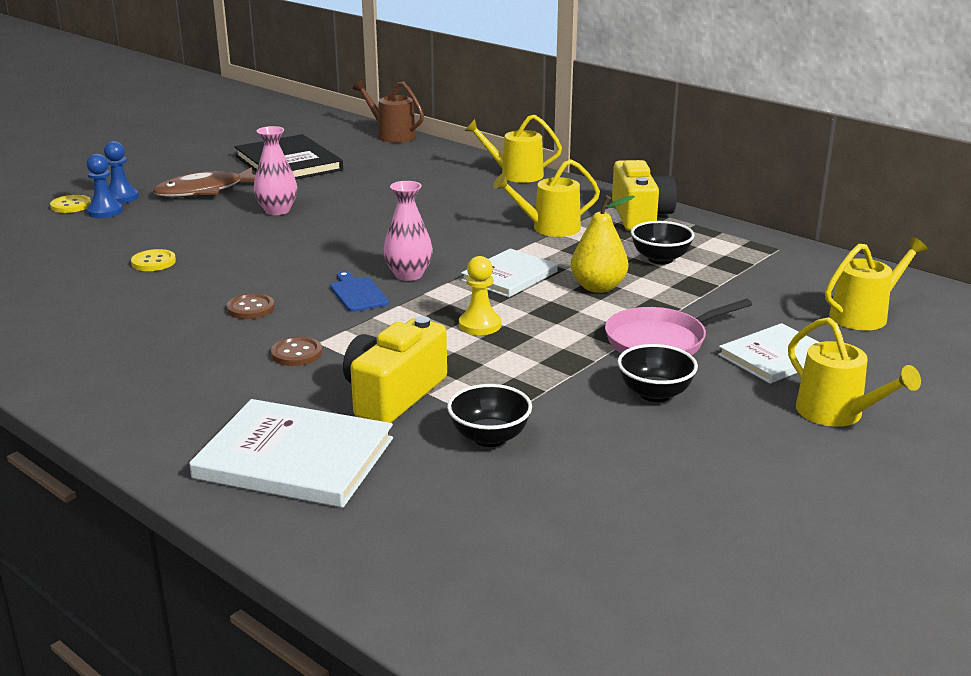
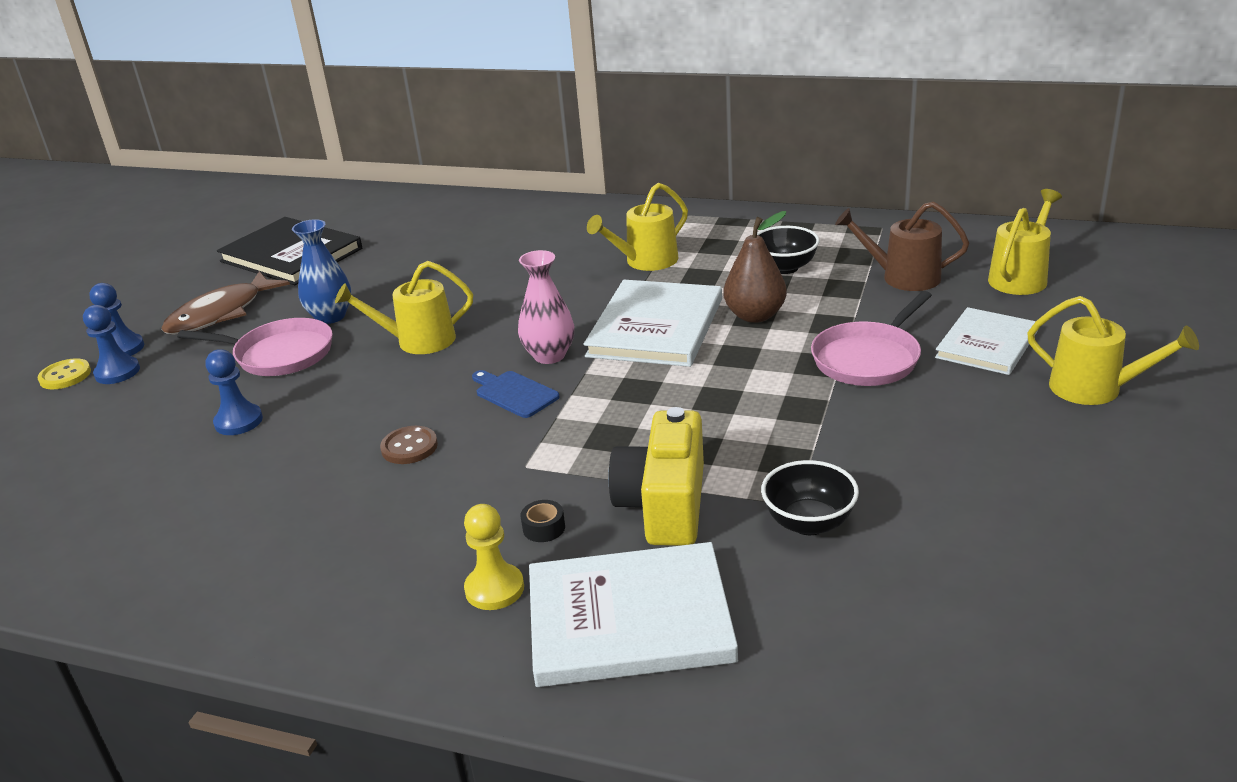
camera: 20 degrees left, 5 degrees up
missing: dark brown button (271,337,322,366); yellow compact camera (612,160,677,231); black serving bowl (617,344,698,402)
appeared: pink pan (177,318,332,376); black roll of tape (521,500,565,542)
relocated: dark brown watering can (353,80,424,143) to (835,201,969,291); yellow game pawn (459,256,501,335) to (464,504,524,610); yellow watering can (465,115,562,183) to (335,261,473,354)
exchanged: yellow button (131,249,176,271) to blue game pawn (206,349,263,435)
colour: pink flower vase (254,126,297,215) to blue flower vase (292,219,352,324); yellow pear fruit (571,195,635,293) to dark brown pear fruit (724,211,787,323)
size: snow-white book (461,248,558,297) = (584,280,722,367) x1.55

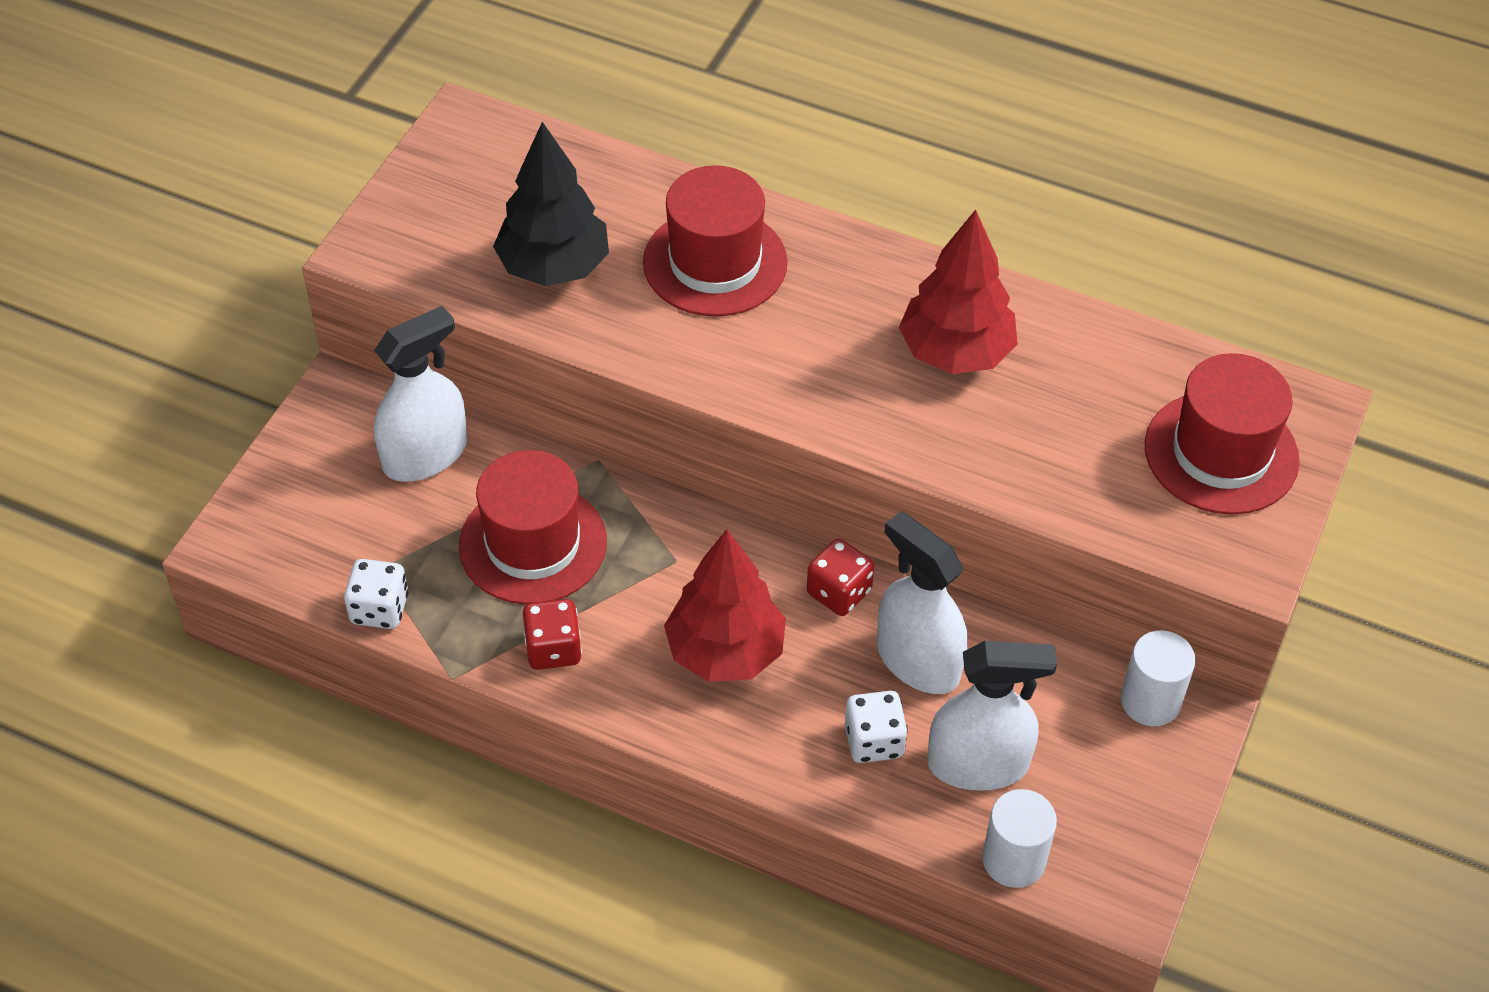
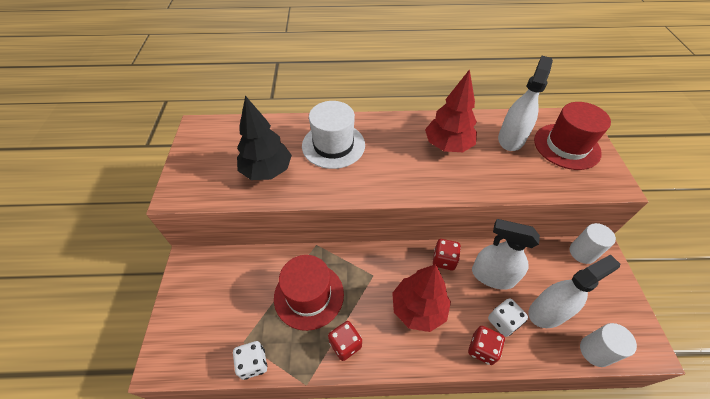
camera: 25 degrees left, 0 degrees up
appeared: scarlet game die (468,326,505,365)
relocated: snow-white spray bottle (374,306,467,482) to (498,56,553,151)
colour: scarlet hat (643,165,788,317) to snow-white hat (302,101,365,169)

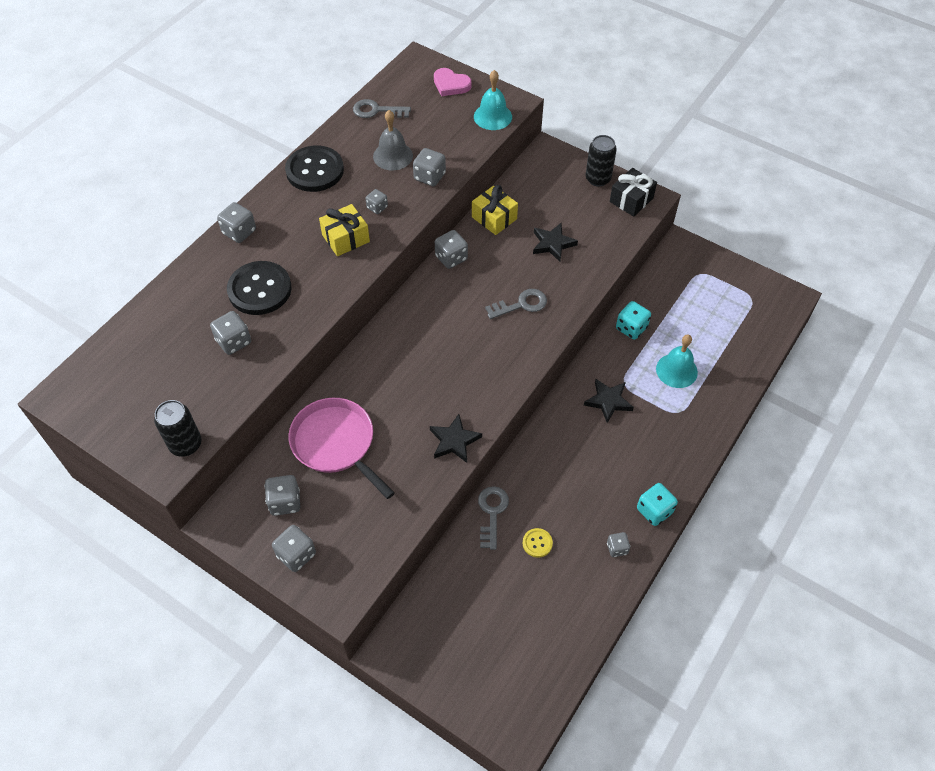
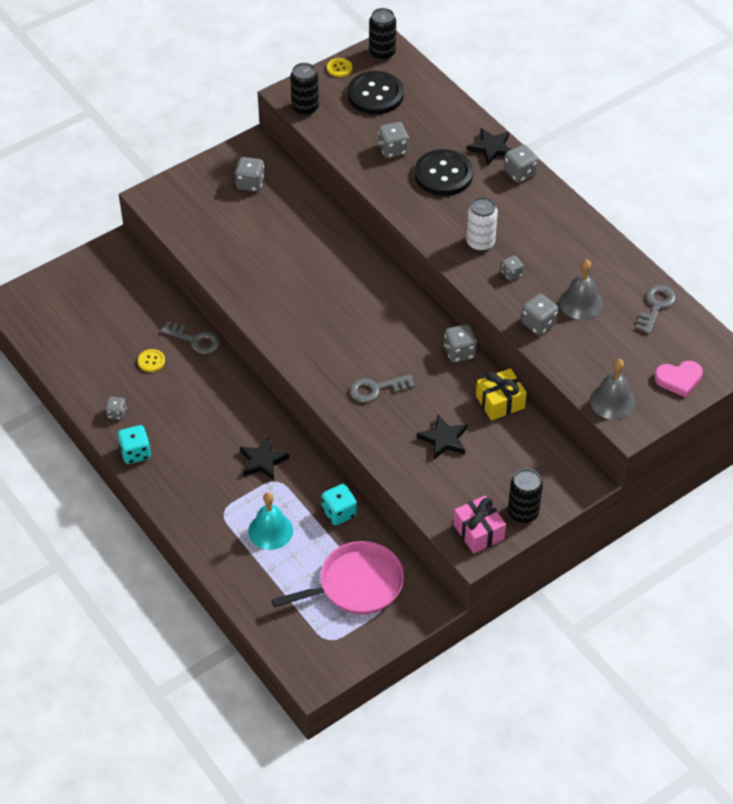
camera: 110 degrees right, 5 degrees down
missing: gray game die (272,525,316,572)
appeared: yellow button (327,58,352,77); black tin (369,8,396,60)
relocated: black button (285,145,344,192) to (347,71,404,115); pink pan (288,398,395,499) to (272,541,404,614); black star (430,414,482,463) to (467,128,512,165)
exchanged: yellow present (319,204,370,256) to snow-white tin (466,197,498,251)
colour: aqua school bell (474,70,512,130) to gray school bell (590,359,635,420); black present (610,168,657,216) to pink present (453,495,506,554)
spun: pink heart (434,68,471,96) = (654,361,703,397) 150 degrees counterclockwise; gray door key (485,289,547,319) = (350,374,415,402) 75 degrees clockwise

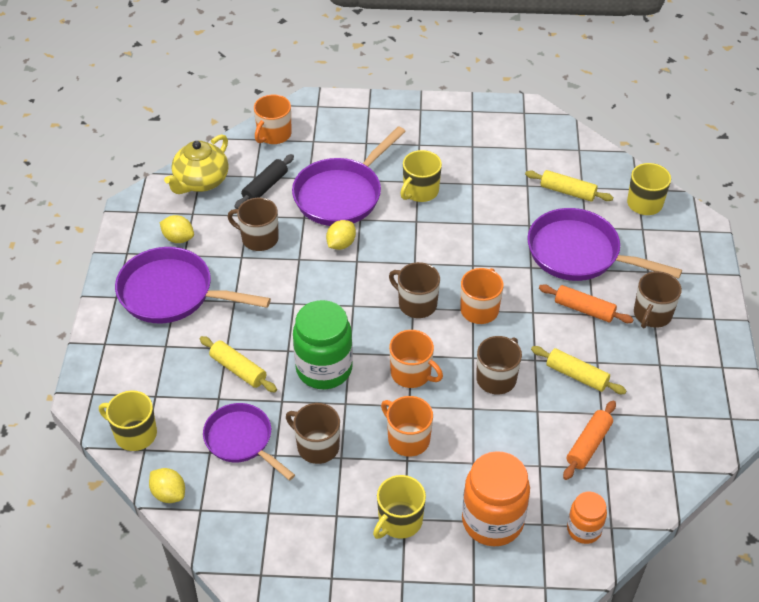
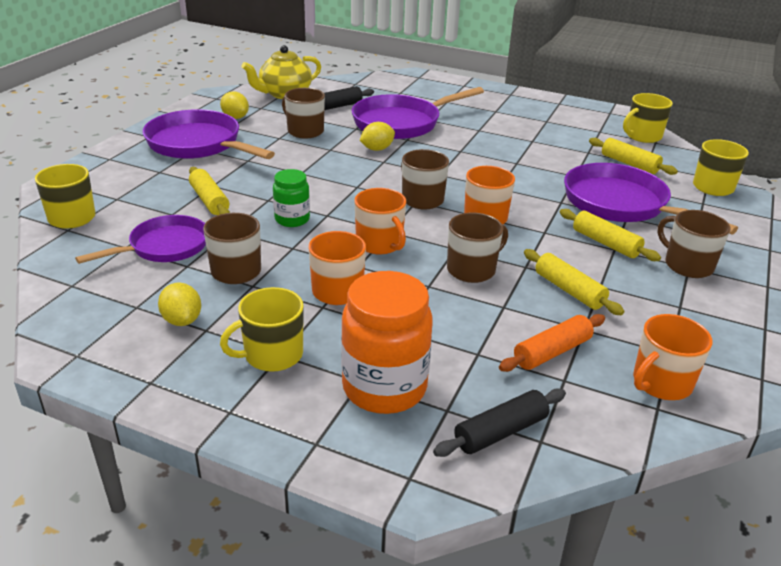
camera: 20 degrees right, 15 degrees down
relocated: yellow citrus fruit (149,468,185,503) to (158,282,201,326); bright orange coffee mug (254,94,292,144) to (633,314,712,400); yellow coffee mug (400,150,442,202) to (623,93,673,143)
exchanged: bright orange jar (567,492,607,544) to black rolling pin (433,389,566,457)
colour: bright orange rolling pin (539,284,634,323) to yellow rolling pin (560,209,661,261)
spun: royal purple pan (203,403,295,481) = (75,215,206,264) 75 degrees clockwise; dark brown coffee mug (634,271,682,328) = (658,210,731,278) 90 degrees clockwise
size: leaf-green jar (293,300,353,389) = (273,169,310,227) x0.56

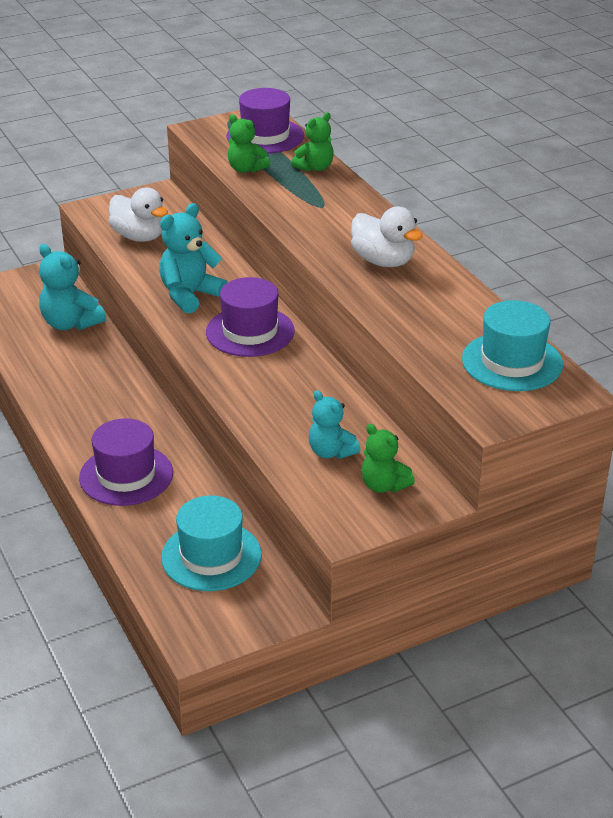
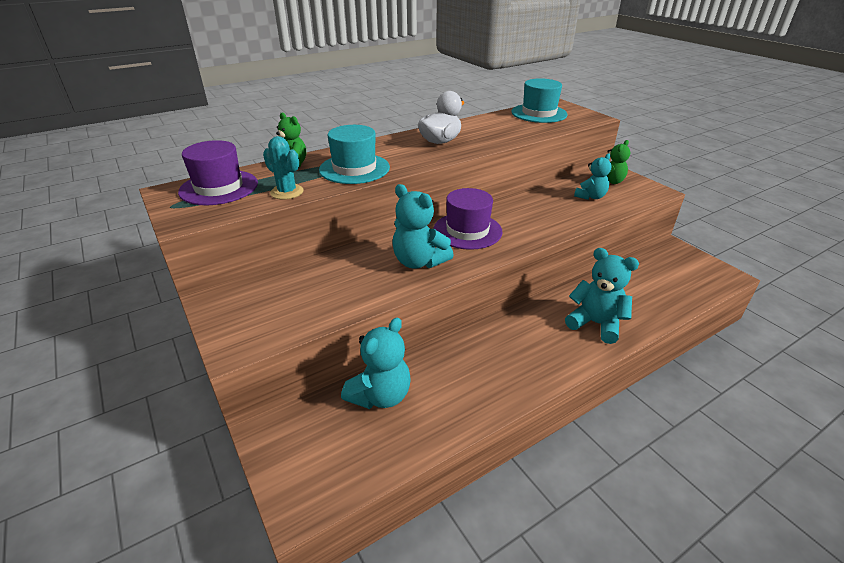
camera: 95 degrees left, 0 degrees up
missing: snow-white rubber duck (109,188,168,242)
relocated: aqua hat (161,496,262,591) to (319,125,390,184)
exchanged: royal purple hat (79,418,173,506) to aqua teddy bear (565,248,639,344); leaf-green teddy bear (228,114,270,173) to aqua prickly plant (263,136,304,200)

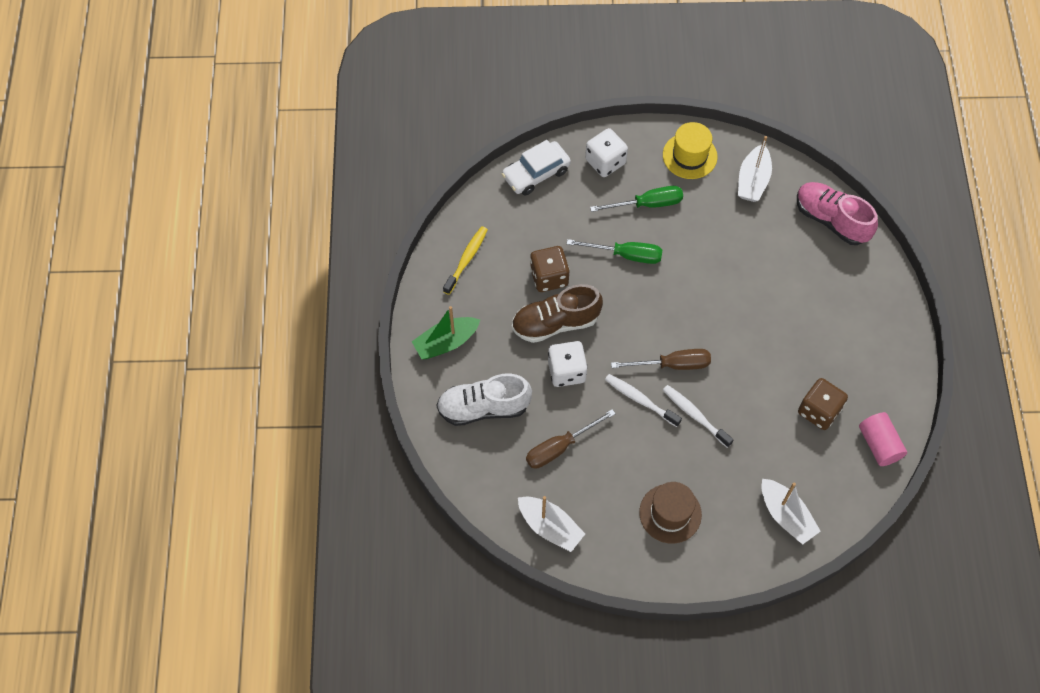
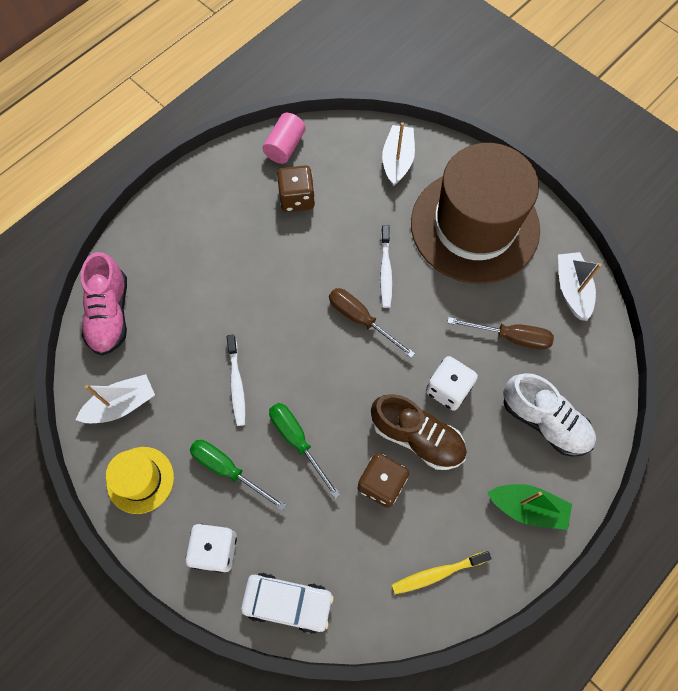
camera: 135 degrees left, 5 degrees up
relocated: snow-white toothbrush (605,374,682,427) to (227,335,246,426)
size: dark brown hat (639,482,702,544) = (411,143,540,284) x2.21

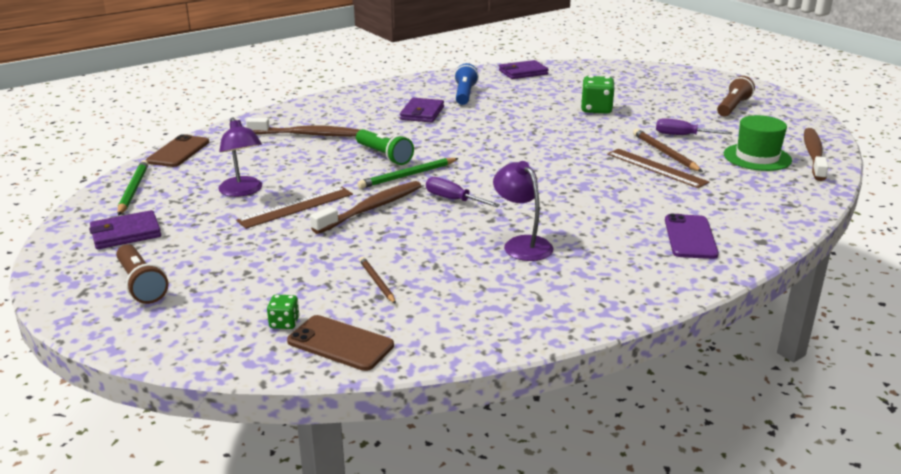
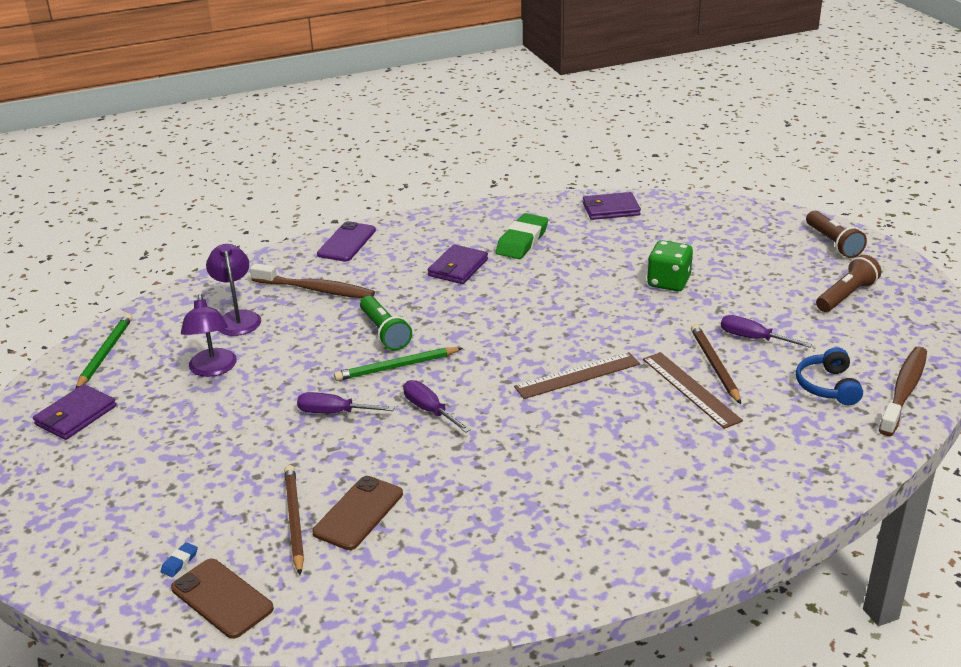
camera: 15 degrees right, 5 degrees up
relocated: dark brown flashlight (116,244,169,304) to (806,211,867,258); dark brown mobile phone (146,134,209,167) to (312,476,403,550); dark brown ruler (236,187,353,229) to (514,352,640,399); royal purple lamp (493,161,553,261) to (206,244,261,336); royal purple mobile phone (665,214,719,259) to (317,221,376,261)
exchanged: leaf-green game die (267,294,300,329) to blue gum eraser (161,542,198,577); dark brown toothbrush (310,181,421,234) to royal purple screwdriver (297,392,395,414); blue flashlight (454,63,479,105) to leaf-green gum eraser (496,213,548,259); leaf-green hat (724,115,792,171) to blue over-ear headphones (796,347,863,405)
spun: royal purple card wallet (89,210,161,249) = (33,384,116,440) 45 degrees counterclockwise
size: dark brown wooden pencil (359,257,396,304) = (284,465,304,575) x1.56

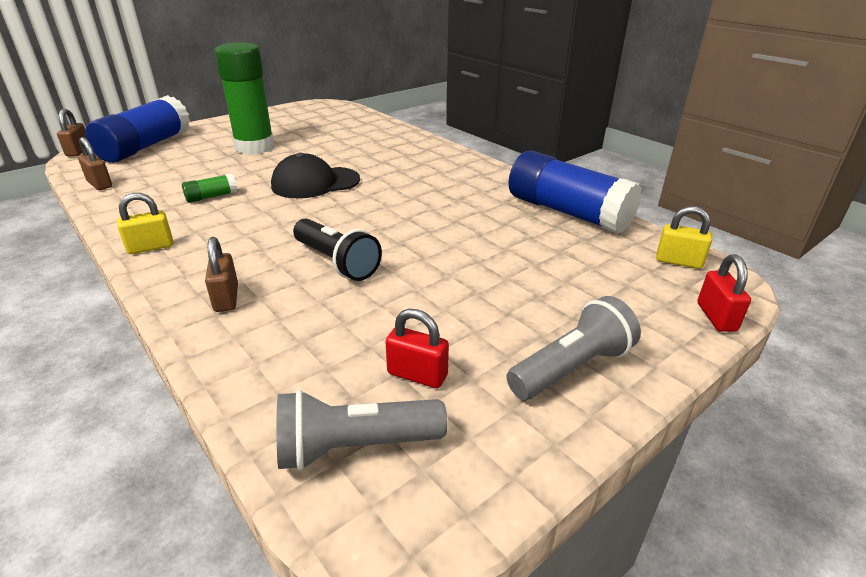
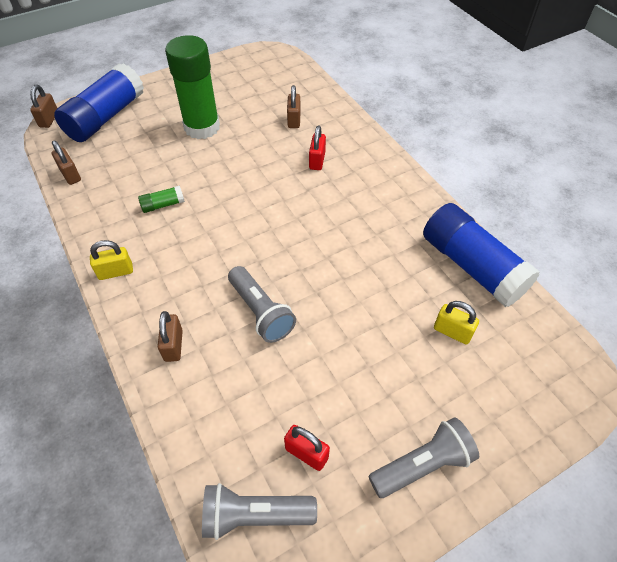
camera: 10 degrees right, 20 degrees up
missing: black peaked cap (271,153,360,198)
appeared: dark brown lock (287,85,301,128)
relocated: yellow lock (656,206,712,269) to (434,301,479,344); scarlet lock (697,254,751,332) to (309,126,326,170)
colour: black flashlight (293,219,382,281) to gray flashlight (228,266,296,343)

